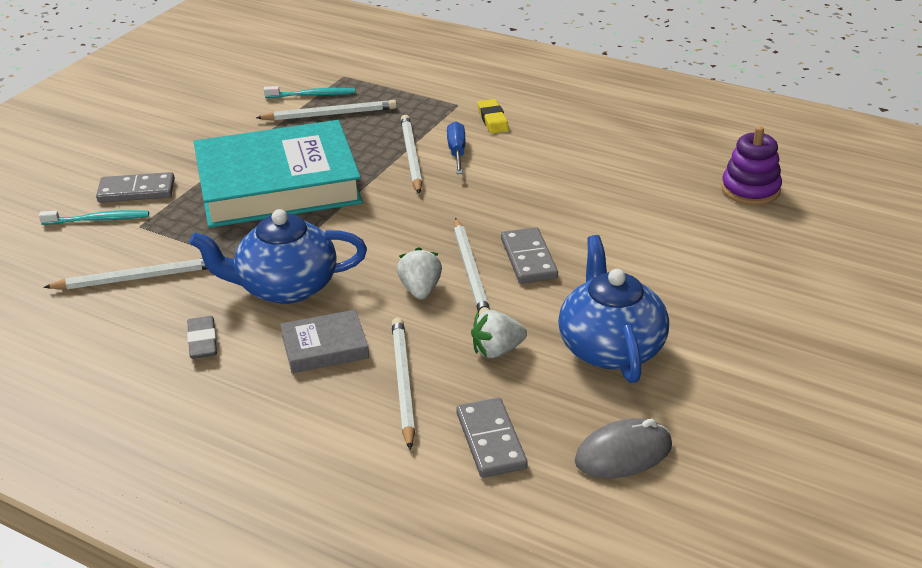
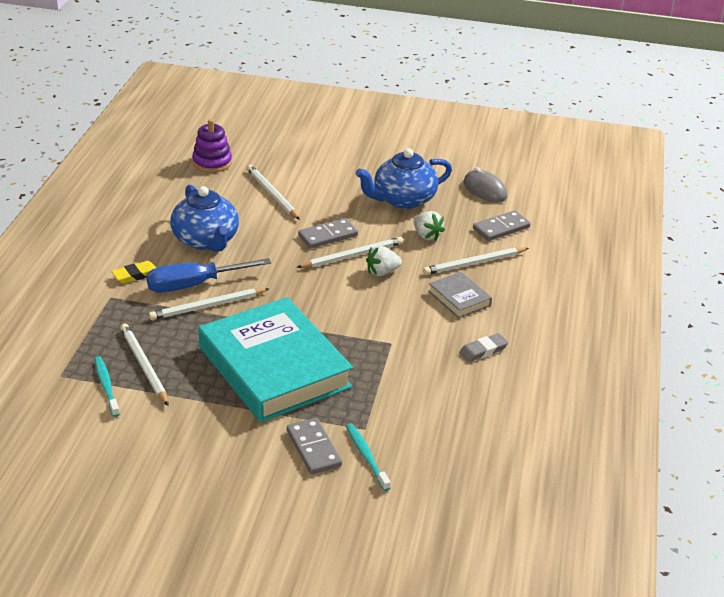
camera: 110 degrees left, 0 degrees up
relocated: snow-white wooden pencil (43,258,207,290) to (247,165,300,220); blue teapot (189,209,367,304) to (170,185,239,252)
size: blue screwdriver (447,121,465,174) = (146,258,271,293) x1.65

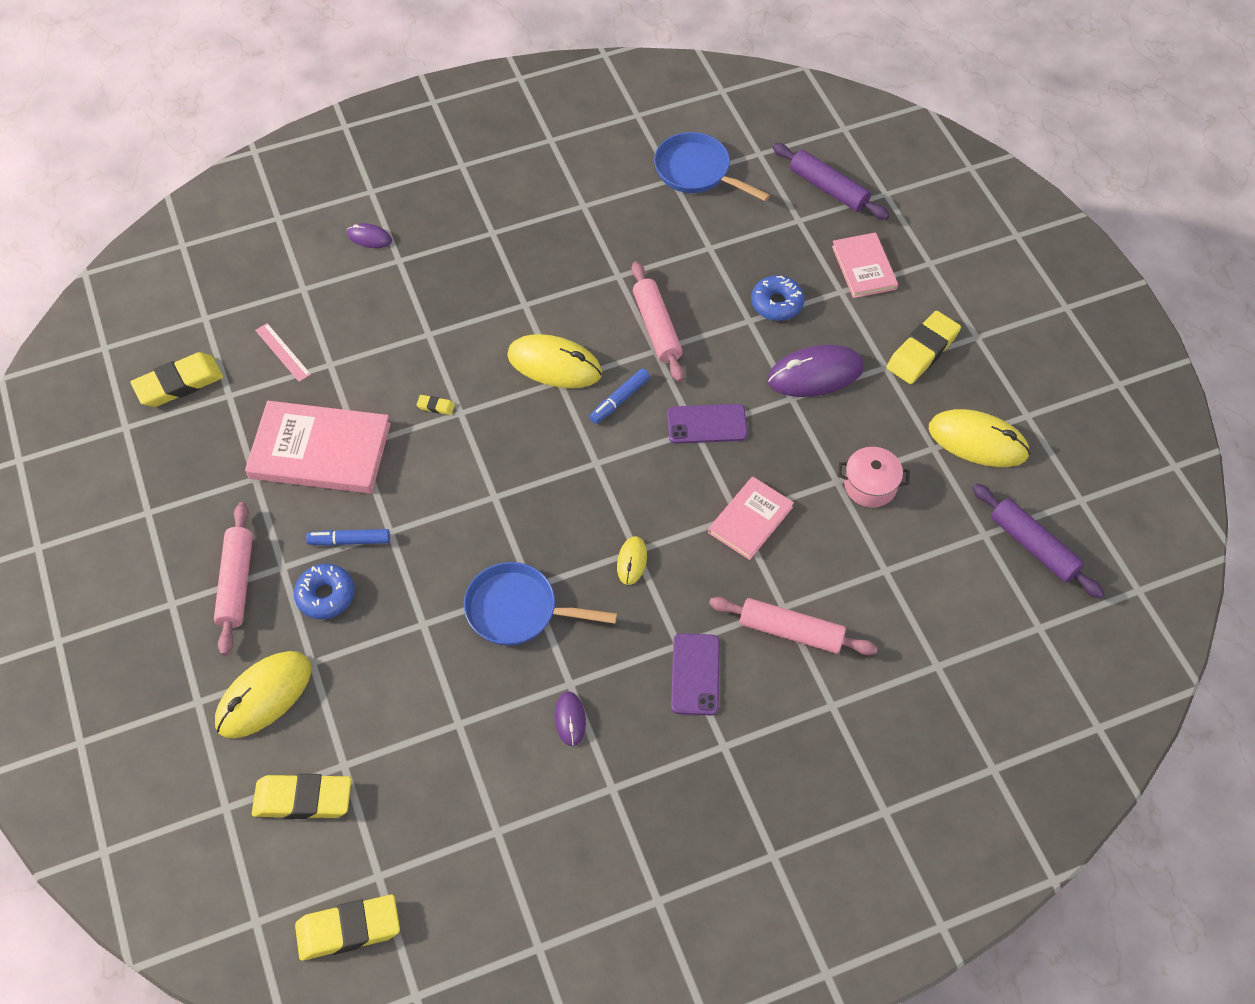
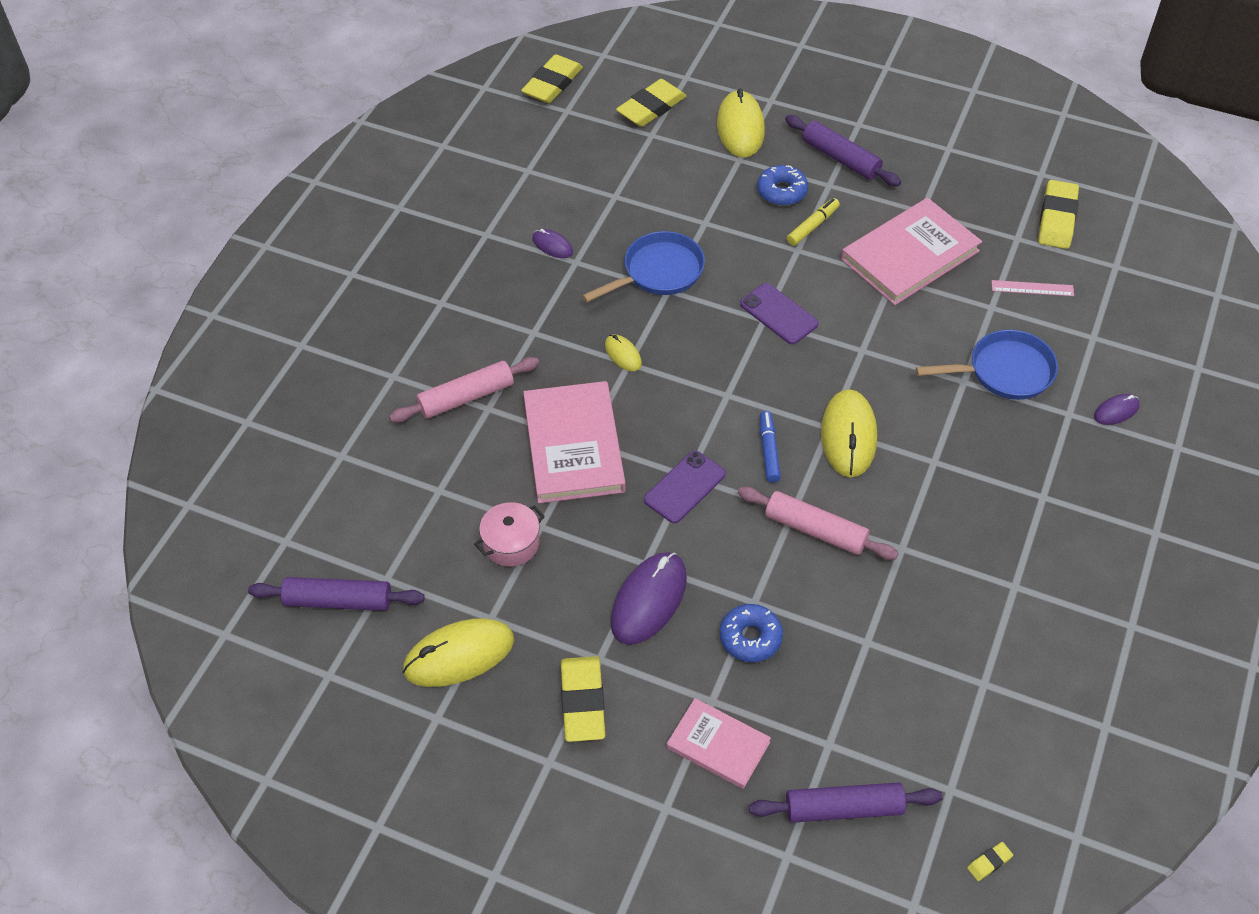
camera: 135 degrees right, 5 degrees down
relocated: yellow gum eraser (416,395,455,415) to (967,842,1013,881); blue pan (654,132,770,201) to (916,330,1058,400); royal purple mobile phone (671,633,720,716) to (740,283,819,345)
colour: pink rolling pin (214,502,253,656) to royal purple rolling pin (785,115,901,186); blue marker pen (306,529,390,546) to yellow marker pen (787,198,840,246)
spun: yellow PC mouse (507,334,602,388) = (821,389,877,478) 60 degrees counterclockwise
size: pink book (708,476,794,560) = (523,381,626,503) x1.69

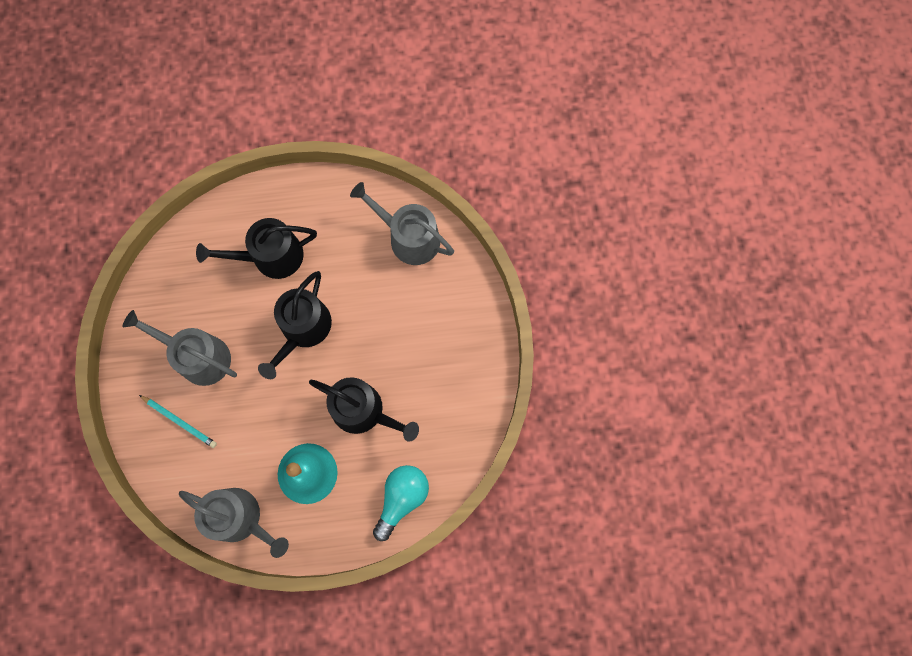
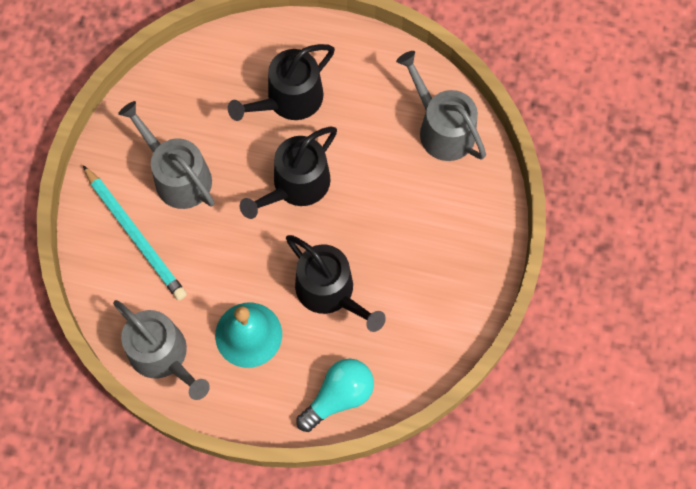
camera: 20 degrees right, 5 degrees down
spun: black watering can (196,218,317,279) = (228,44,335,121) 45 degrees counterclockwise
size: aqua wooden pencil (139,395,217,448) = (83,165,187,301) x1.68

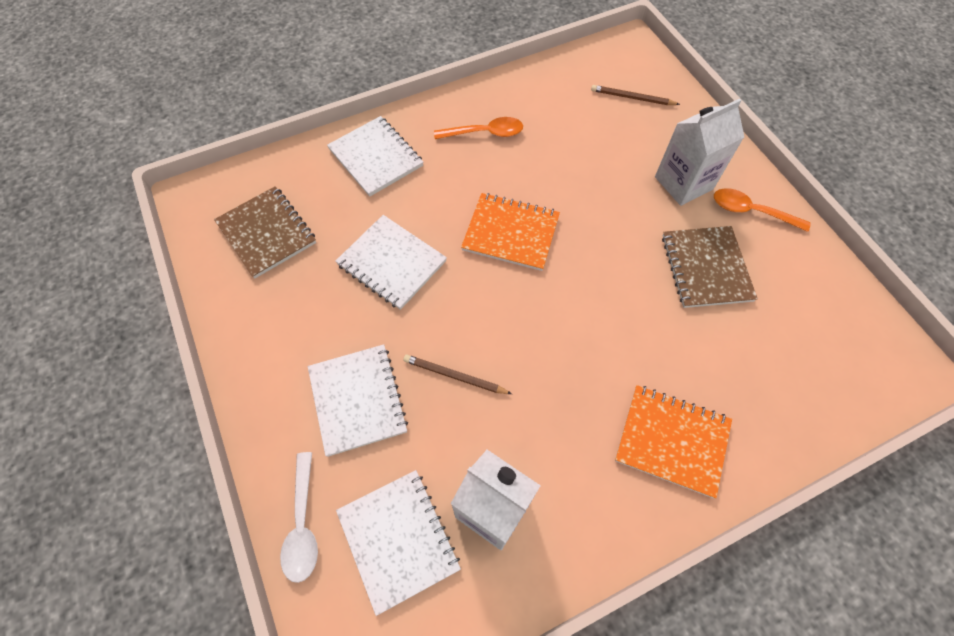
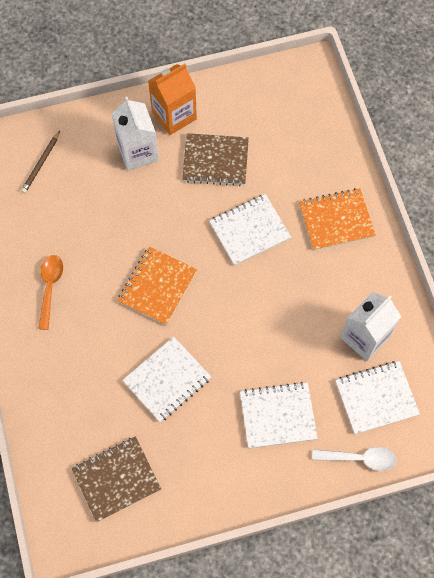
camera: 80 degrees left, 5 degrees up
missing: dark brown wooden pencil (403,355,512,394)
relocated: snow-white notepad (327,116,423,197) to (209,194,291,266)
exchanged: bright orange tablespoon (714,188,811,232) to bright orange juice carton (148,64,197,135)
spun: bright orange notepad (615,385,732,498) = (299,188,376,251) 45 degrees clockwise

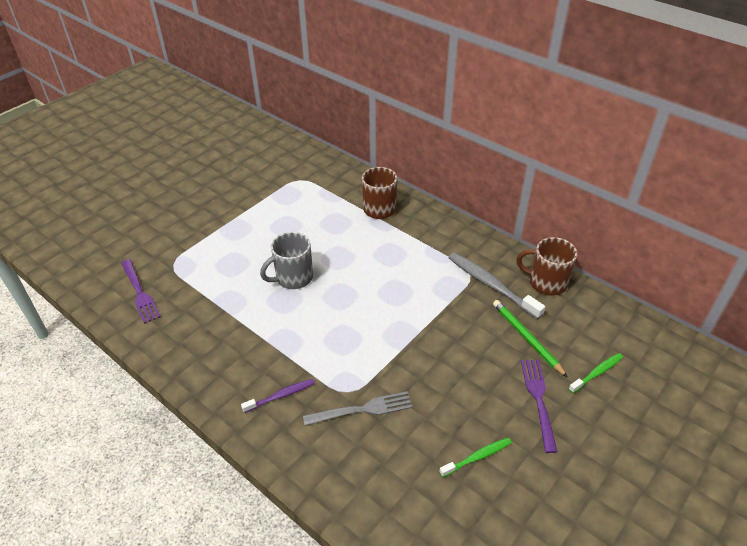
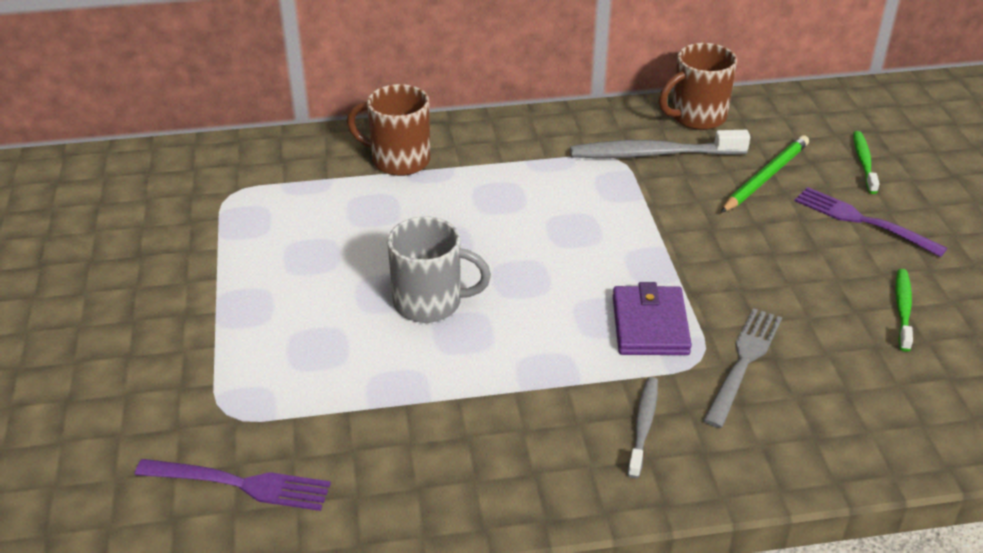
camera: 50 degrees left, 5 degrees down
appeared: royal purple card wallet (613,282,692,355)
colour: royal purple toothbrush (241,379,315,413) to gray toothbrush (627,377,658,479)
spun: gray coffee mug (260,232,313,289) = (387,217,491,323) 90 degrees counterclockwise; leaf-green wooden pencil (493,300,568,378) = (721,135,809,213) 120 degrees clockwise

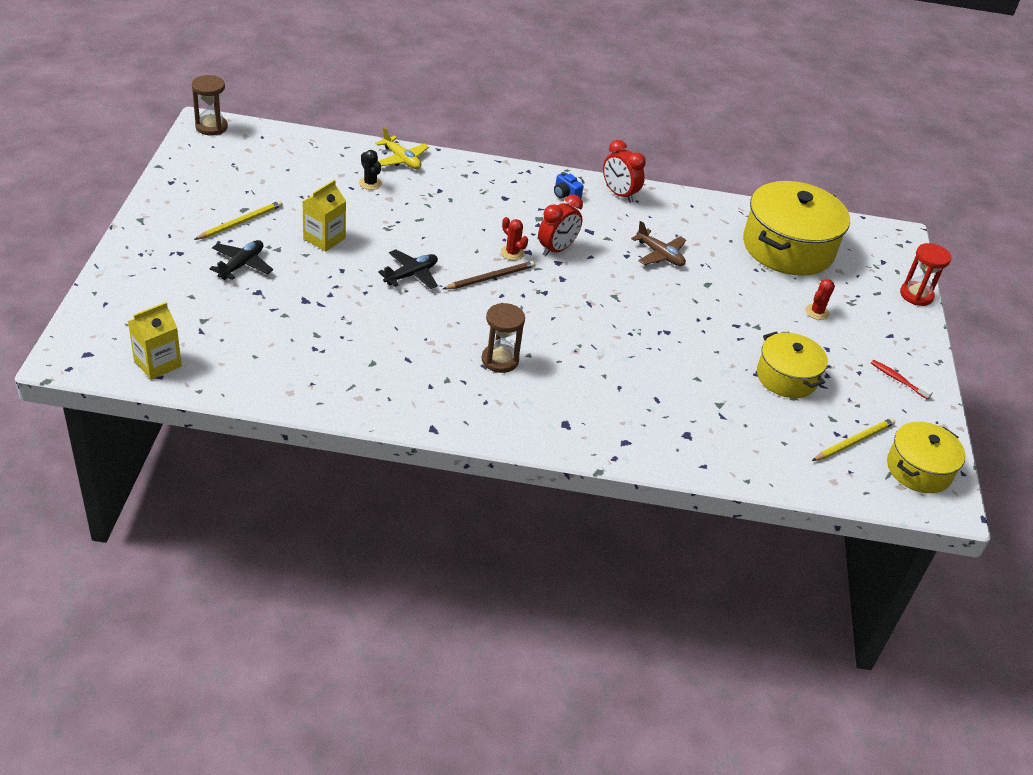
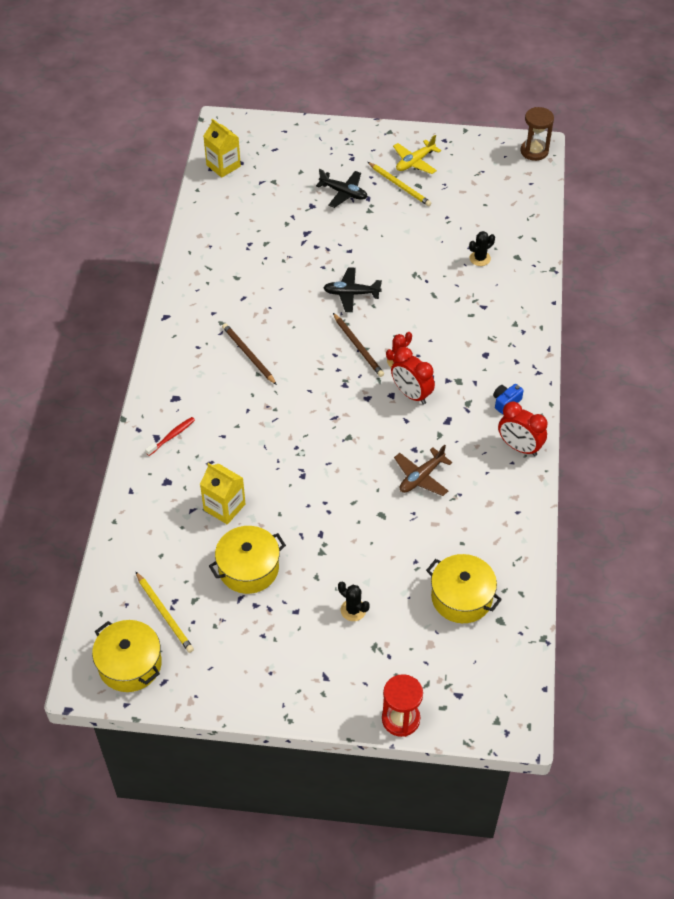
camera: 95 degrees right, 10 degrees up
relocated: yellow juice carton (302,180,346,252) to (200,463,245,524); yellow toy plane (375,127,429,169) to (393,135,441,174); scarlet toothbrush (871,360,933,400) to (145,417,195,456)
exchanged: dark brown hourglass (482,303,525,373) to dark brown wooden pencil (222,323,277,385)
colour: scarlet prickly plant (805,279,835,320) to black prickly plant (338,582,370,621)
spun: black toy plane (378,249,438,289) = (323,267,382,312) 135 degrees clockwise; scarlet clock (603,140,646,203) = (498,401,547,456) 105 degrees counterclockwise
size: yellow pot (743,181,850,276) = (426,554,502,623) x0.59

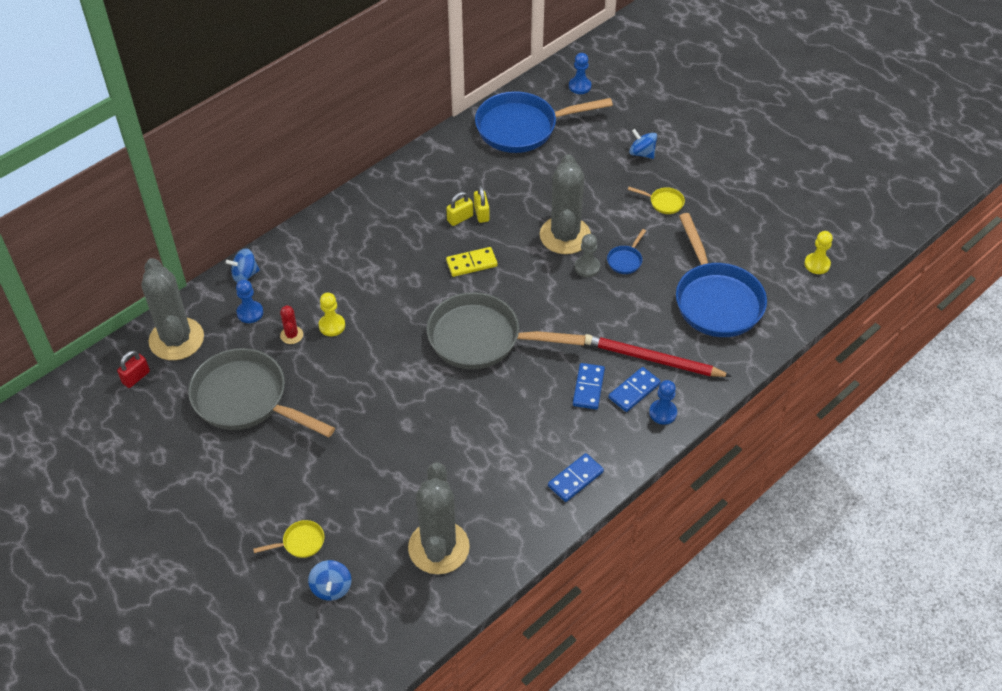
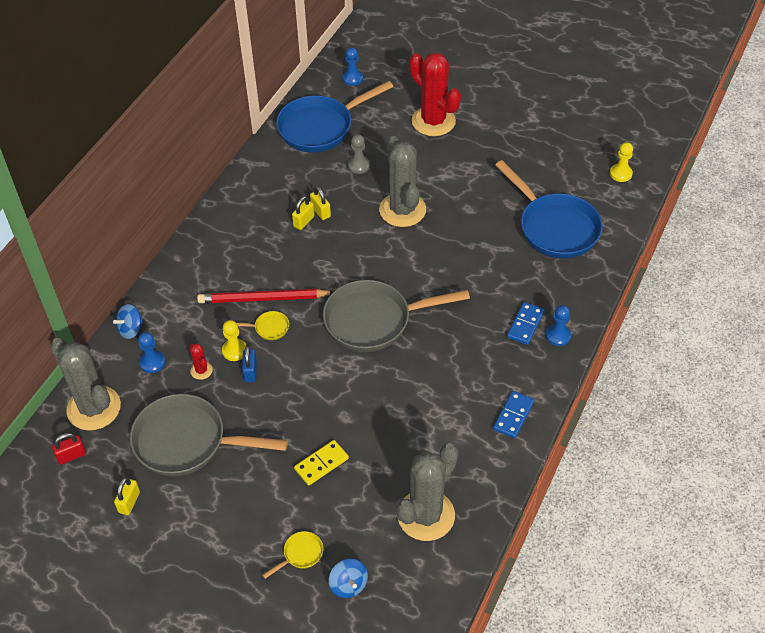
camera: 20 degrees left, 0 degrees up
missing: blue domino (573,363,605,409); blue pan (607,229,646,274)
appeared: yellow lock (114,477,140,515); blue lock (242,346,257,382)
relocated: yellow domino (446,247,498,277) to (294,440,349,485); gray game pawn (575,234,600,277) to (348,134,370,174); scarlet wooden pencil (585,334,732,377) to (197,289,333,303); yellow pan (628,187,685,214) to (237,311,289,340)
exchanged: blue whirligig (629,129,657,159) to scarlet prickly plant (409,52,461,136)
spun: scarlet lock (117,350,150,388) = (52,433,86,465) 45 degrees clockwise; gray prickly plant (408,462,470,574) = (396,443,458,541) 60 degrees clockwise

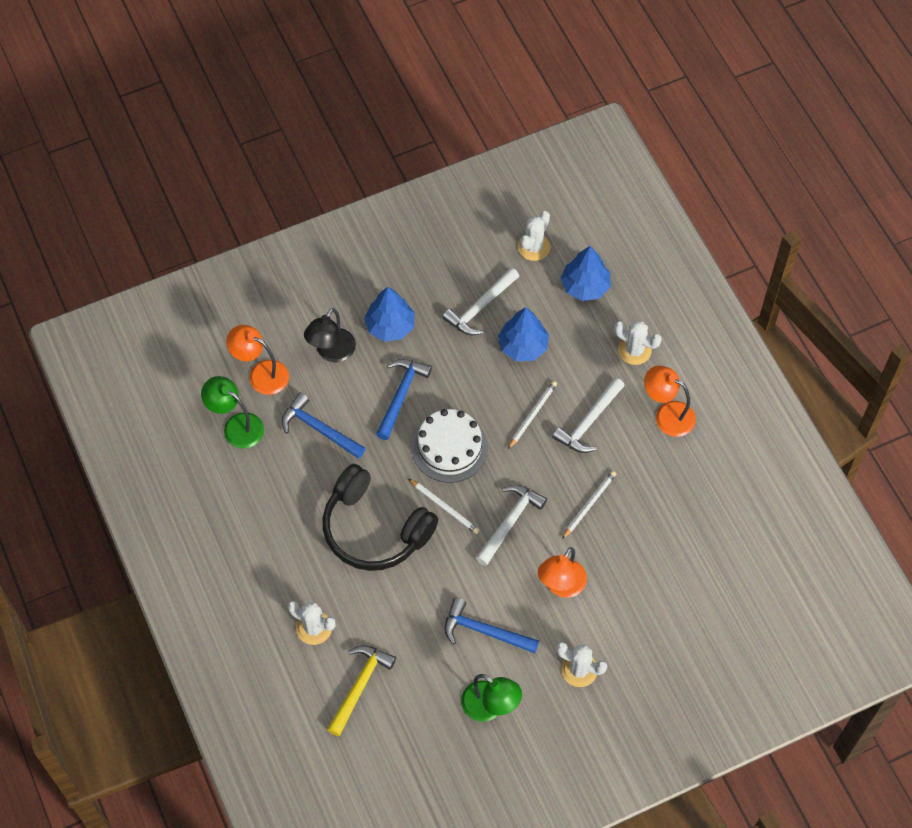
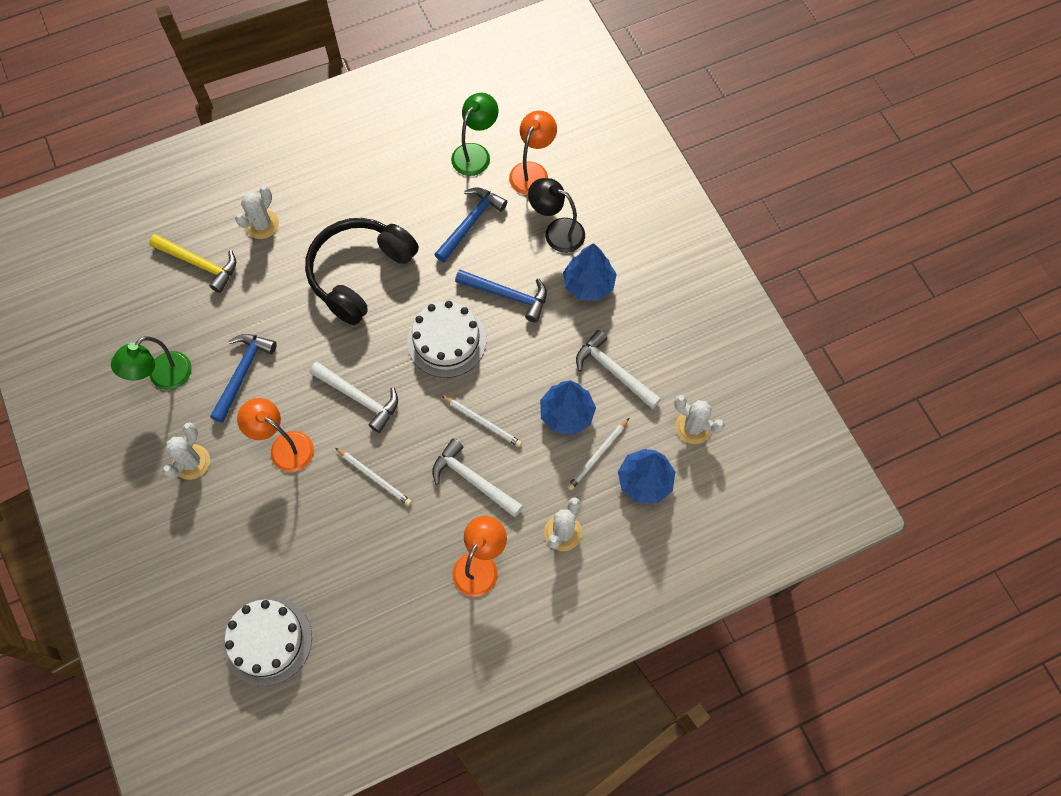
camera: 90 degrees right, 5 degrees up
appeared: snow-white cake (223,597,312,686)
relocated: snow-white wooden pencil (409,479,479,534) to (567,418,629,490)

